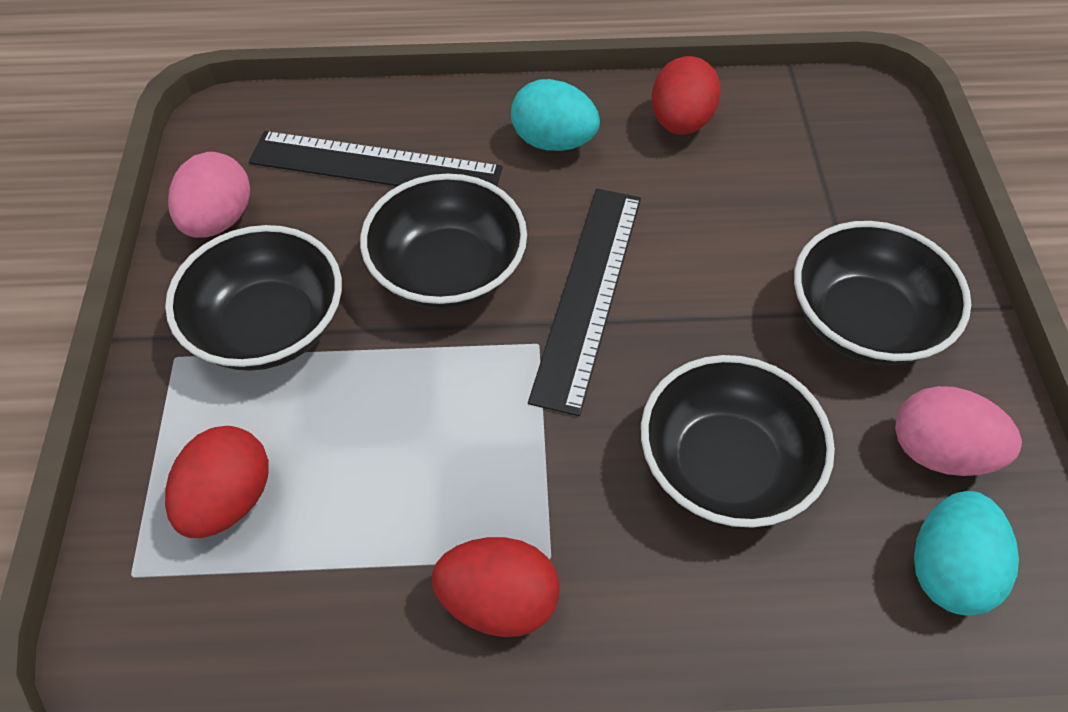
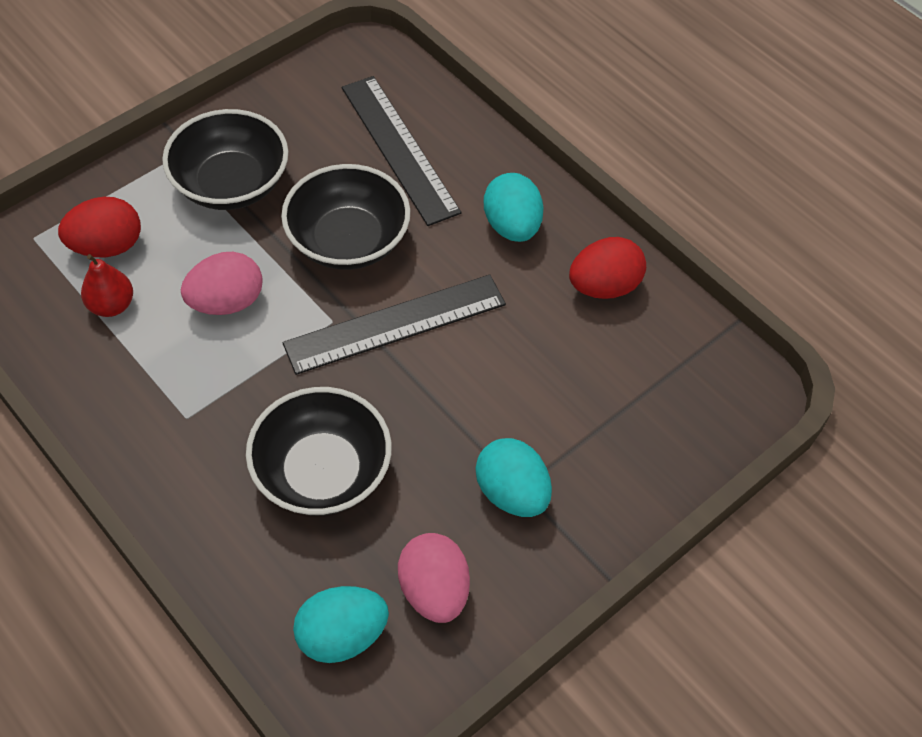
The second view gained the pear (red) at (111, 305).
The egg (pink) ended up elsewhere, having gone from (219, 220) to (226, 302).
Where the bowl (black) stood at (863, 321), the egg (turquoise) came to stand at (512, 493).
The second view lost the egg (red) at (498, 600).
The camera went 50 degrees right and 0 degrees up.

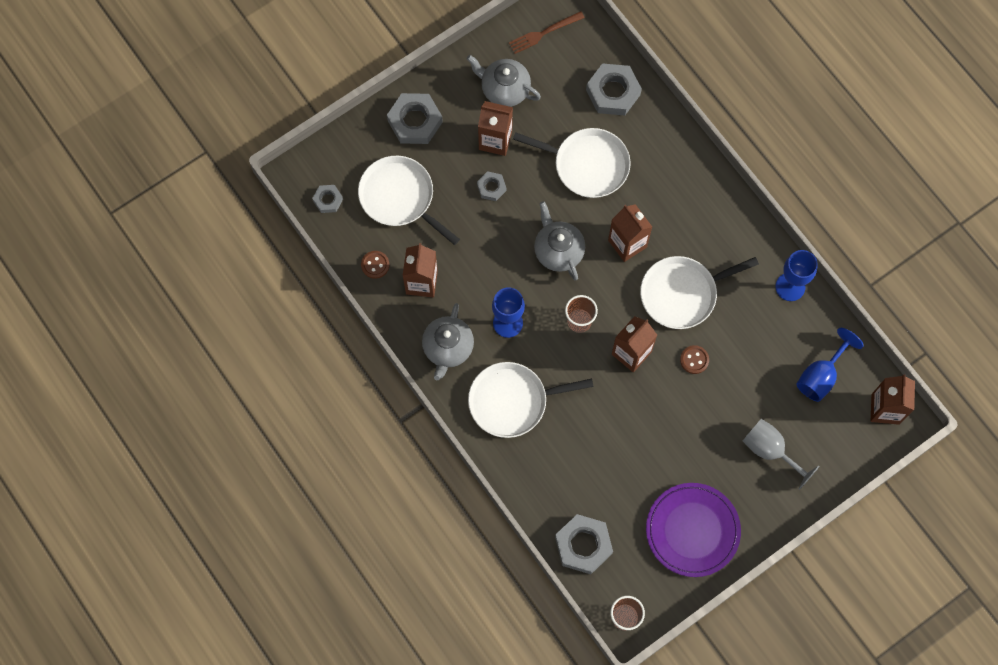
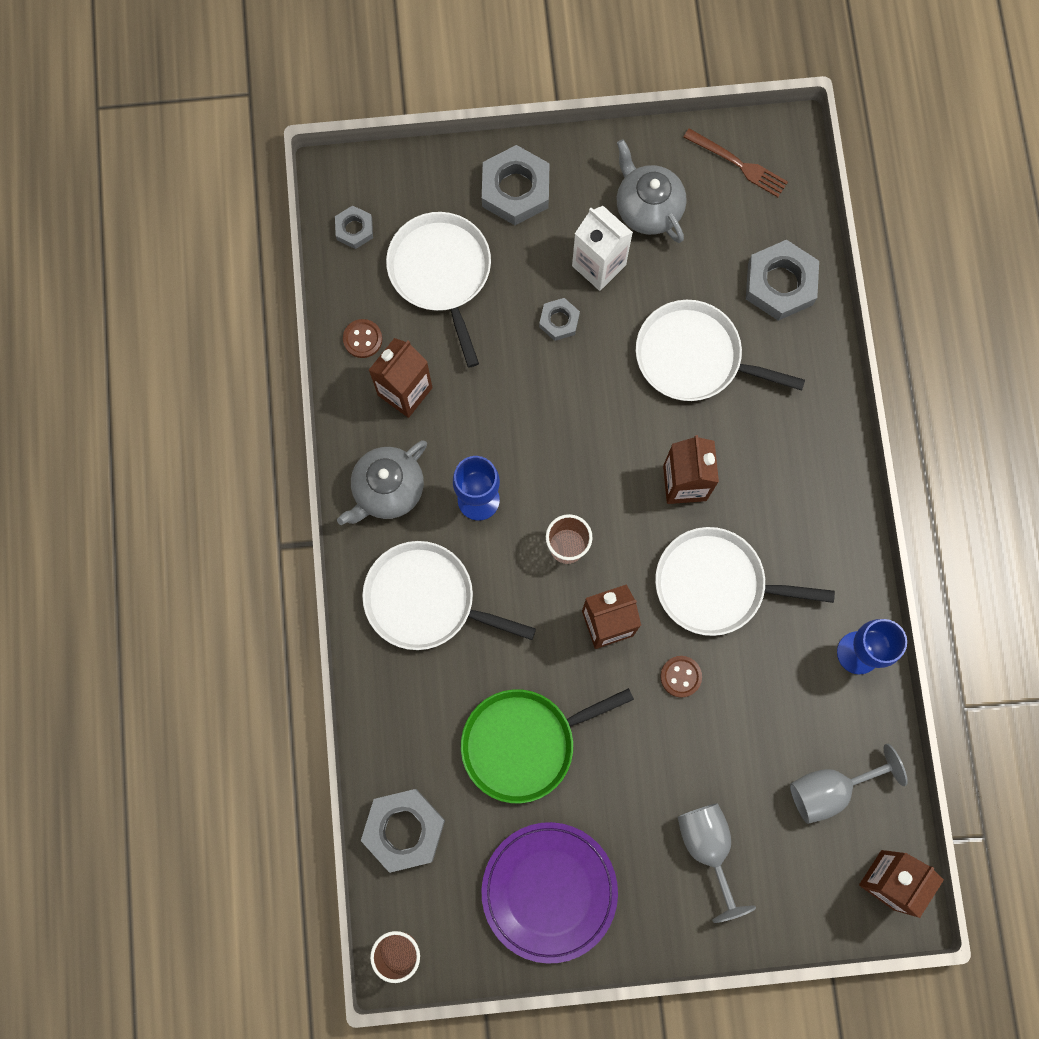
The second view gained the pan (green) at (524, 743).
What was the carton (brown) at (495, 140) turned into the carton (white) at (599, 265).
The pan (white) at (587, 165) ended up facing another way, 150 degrees clockwise from before.
The fork (brown) at (544, 33) ended up facing another way, 150 degrees counterclockwise from before.
What was the goblet (blue) at (821, 376) turned into the goblet (grey) at (829, 789).
The second view lost the teapot (grey) at (558, 251).
The camera went 30 degrees right and 5 degrees up.

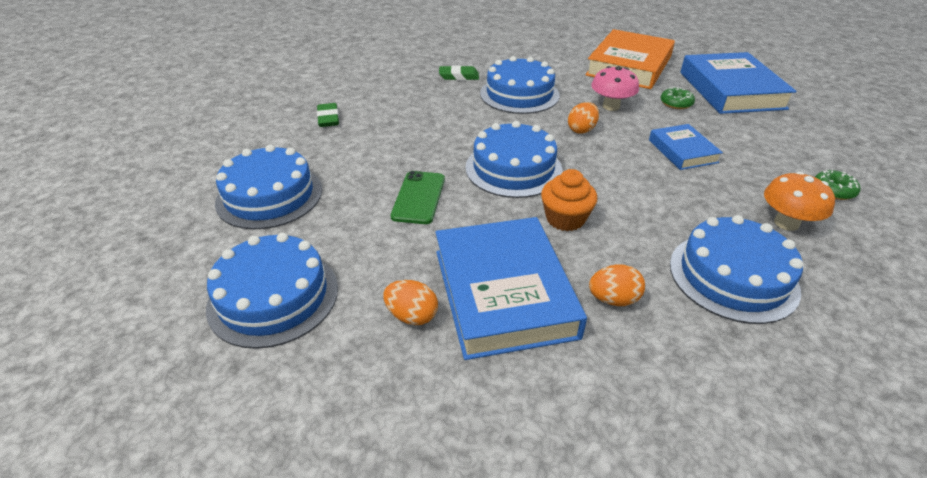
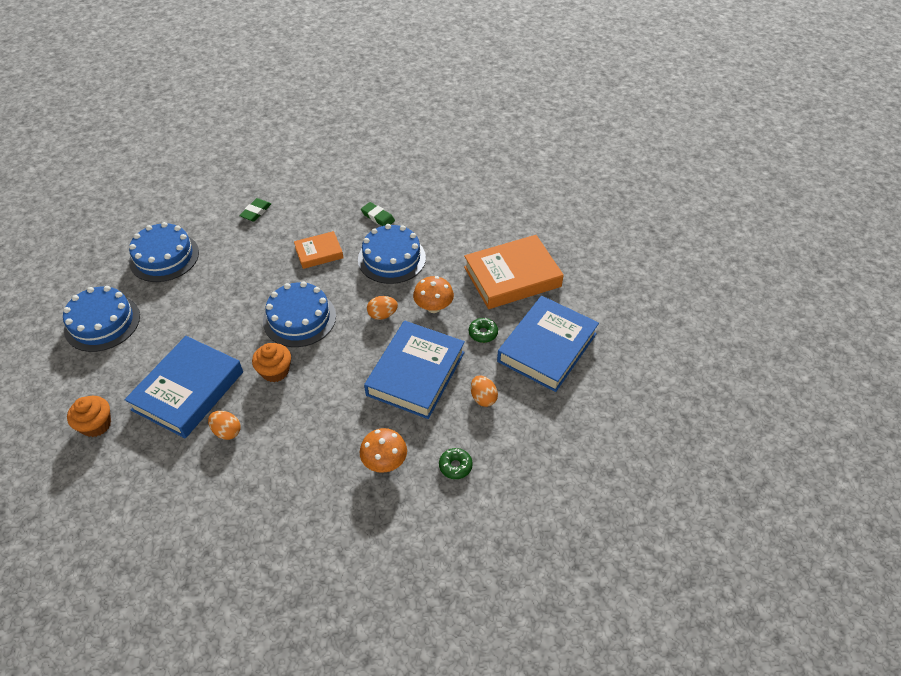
The second view gained the cupcake (orange) at (96, 425).
The second view gained the book (orange) at (319, 253).
The size of the book (blue) at (682, 151) changed by a factor of 1.87.
What was the mushroom (pink) at (611, 106) turned into the mushroom (orange) at (433, 307).
The egg (orange) ended up elsewhere, having gone from (412, 316) to (483, 398).
The second view lost the phone (green) at (419, 197).
The second view lost the cake (blue) at (733, 276).
The camera went 40 degrees right and 10 degrees up.

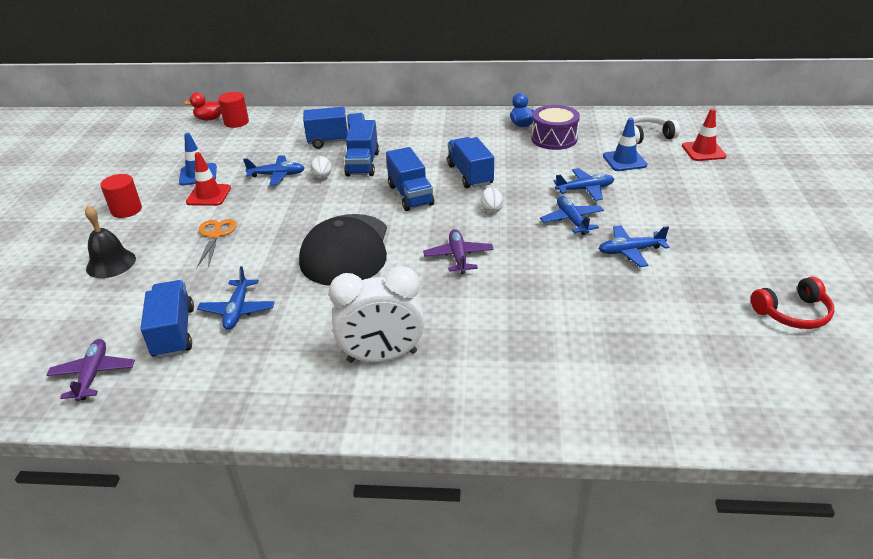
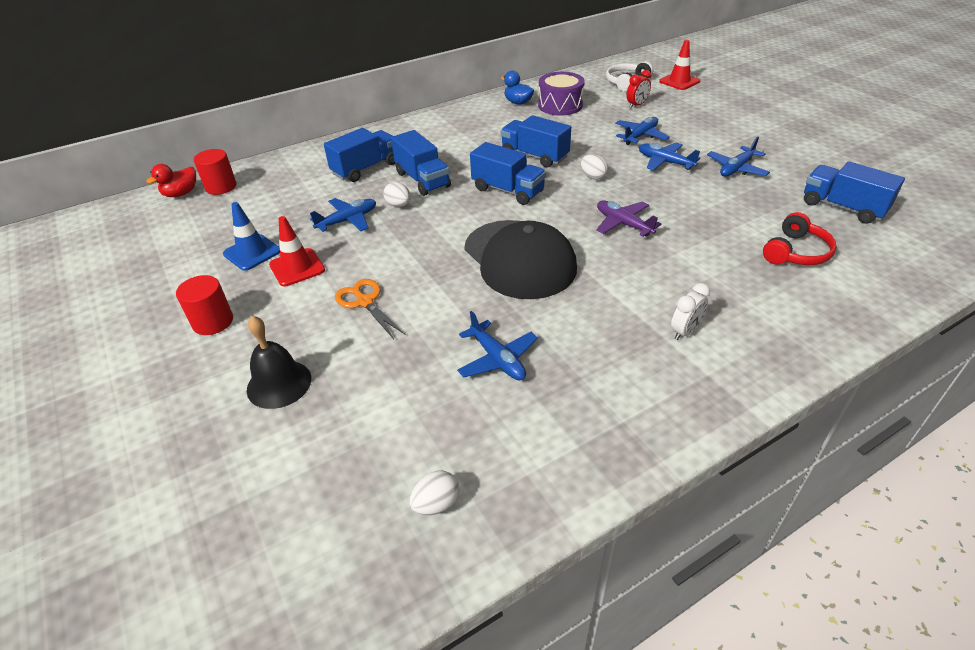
Where the plane (purple) stood at (93, 375), the egg (white) came to stand at (436, 504).
Where the traffic cone (blue) stood at (624, 161), the clock (red) came to stand at (636, 105).
The size of the clock (white) at (382, 357) changed by a factor of 0.47.
The headphones (red) ended up elsewhere, having gone from (793, 313) to (796, 252).
The truck (blue) ended up elsewhere, having gone from (174, 332) to (842, 207).
The camera went 35 degrees left and 5 degrees up.

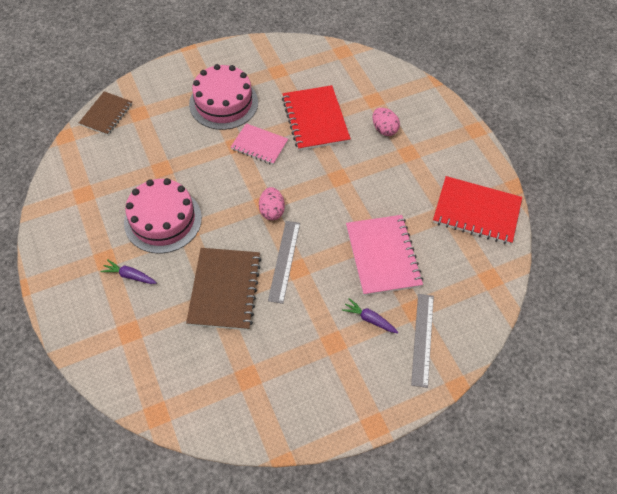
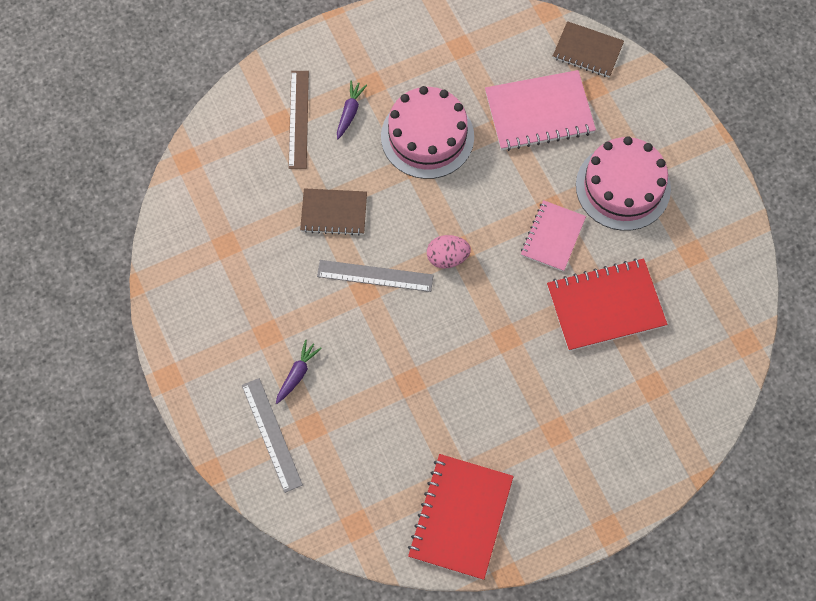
The ruler (grey) at (422, 339) ended up facing another way, 60 degrees clockwise from before.
The second view gained the ruler (brown) at (299, 119).
The size of the notebook (brown) at (225, 290) changed by a factor of 0.64.
The notebook (pink) ended up elsewhere, having gone from (383, 256) to (539, 112).
The second view lost the egg (pink) at (384, 129).
The camera went 90 degrees right and 10 degrees up.

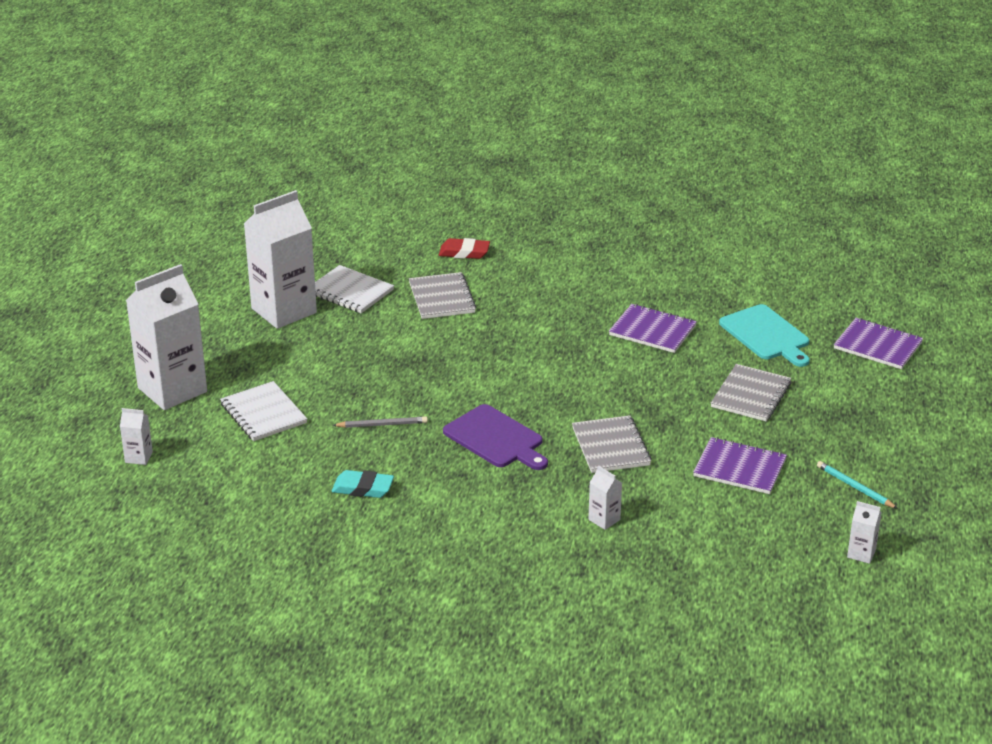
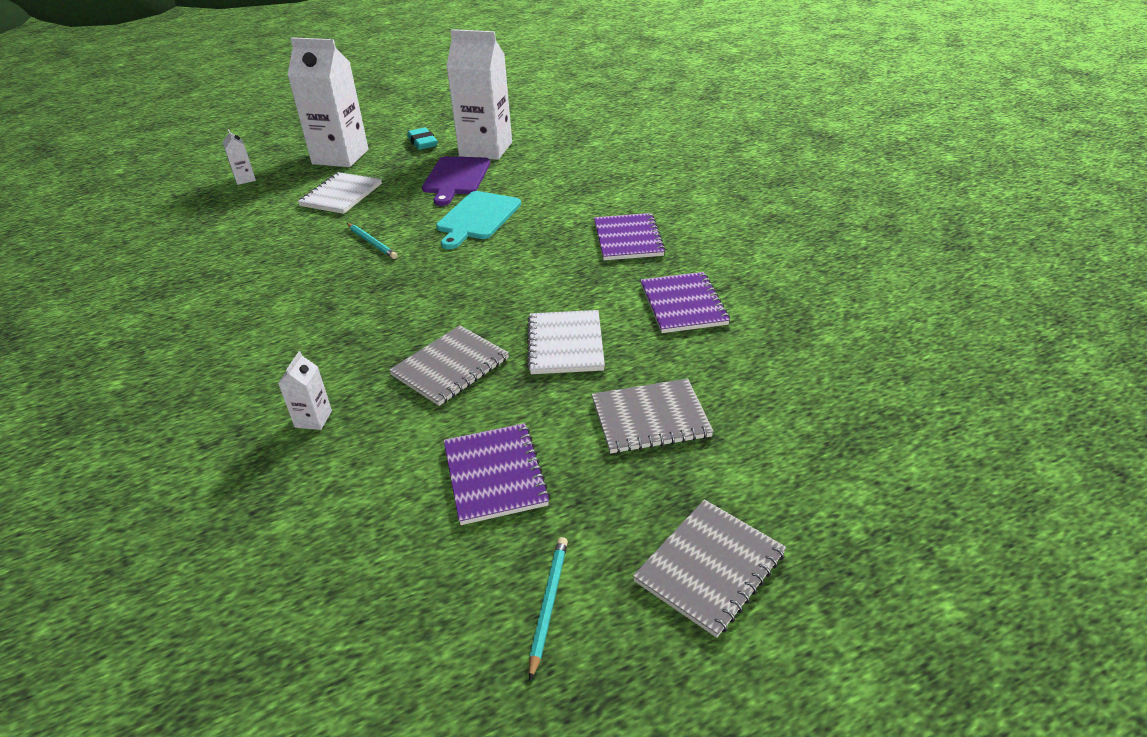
What was the pencil (grey) at (382, 424) turned into the pencil (turquoise) at (372, 242).
The eraser (turquoise) ended up elsewhere, having gone from (363, 488) to (422, 142).
The cutting board (purple) ended up elsewhere, having gone from (496, 439) to (456, 178).
The cutting board (turquoise) ended up elsewhere, having gone from (766, 335) to (477, 218).
The notebook (white) ended up elsewhere, having gone from (350, 291) to (565, 344).
The notebook (purple) ended up elsewhere, having gone from (878, 346) to (628, 239).
The notebook (grey) ended up elsewhere, having gone from (442, 298) to (710, 567).
The second view lost the eraser (red) at (464, 252).
The second view lost the carton (white) at (861, 553).
The camera went 55 degrees right and 5 degrees up.

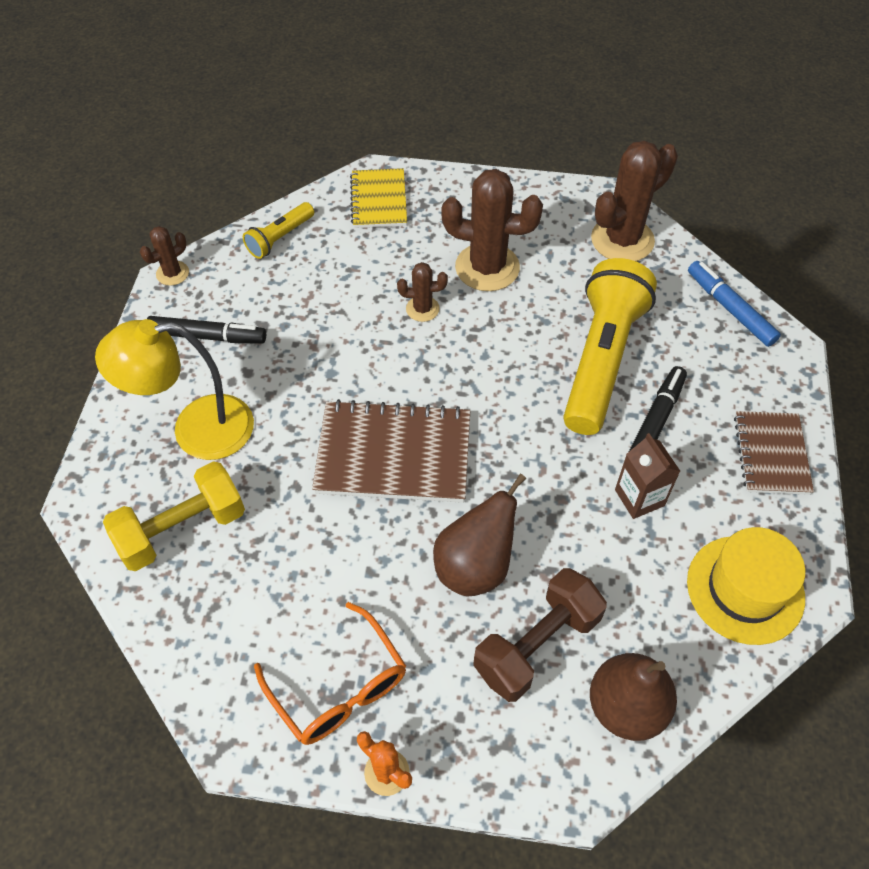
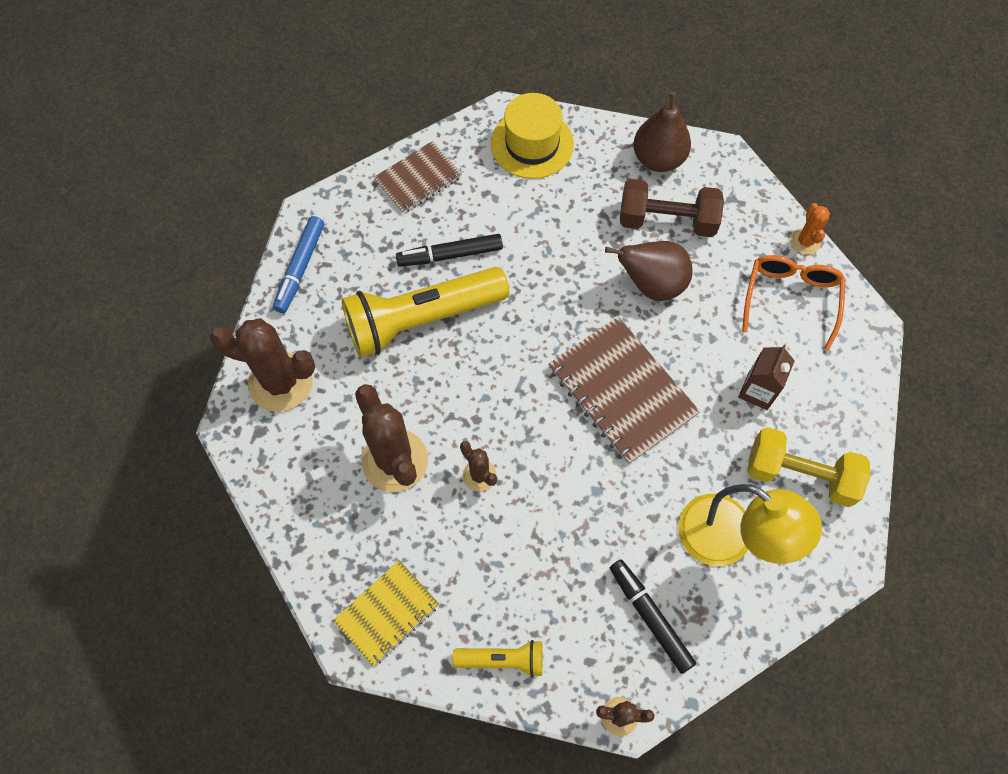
The carton (brown) ended up elsewhere, having gone from (639, 497) to (758, 391).
The camera went 130 degrees left and 10 degrees up.

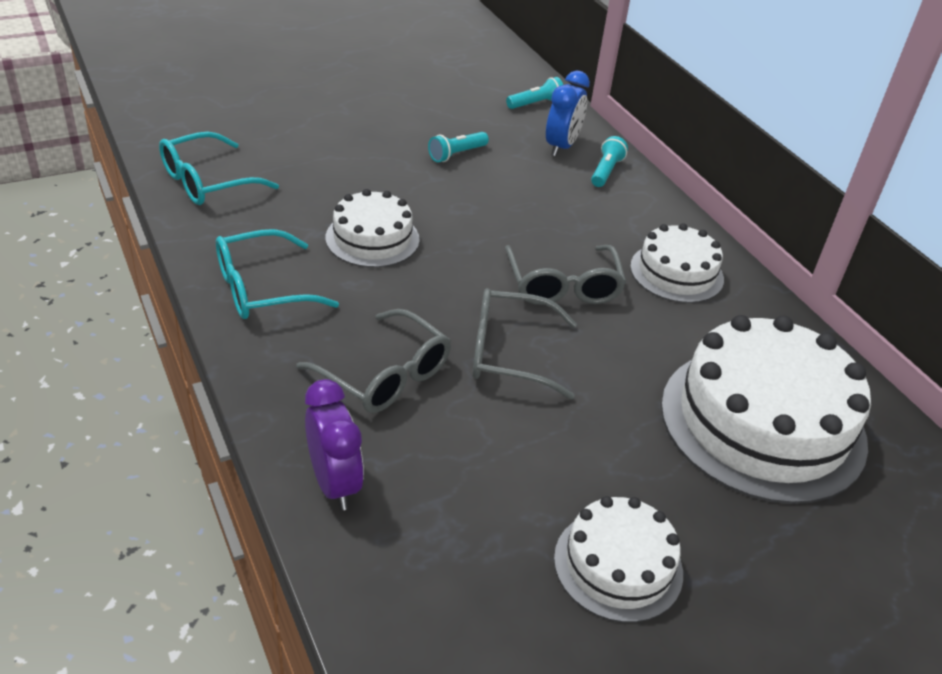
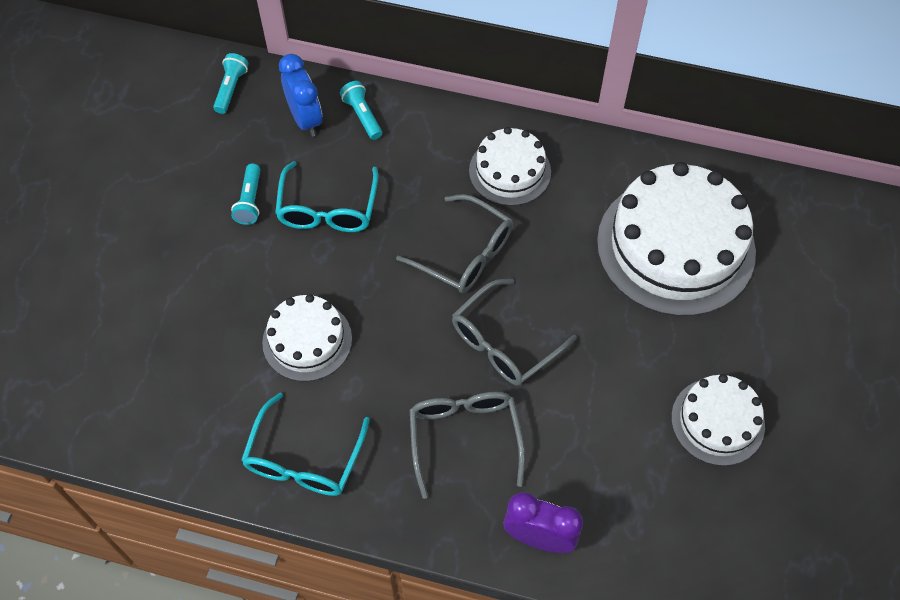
The glasses (turquoise) ended up elsewhere, having gone from (207, 182) to (328, 209).
The glasses (grey) at (385, 375) ended up facing another way, 90 degrees counterclockwise from before.
The camera went 45 degrees left and 20 degrees up.

